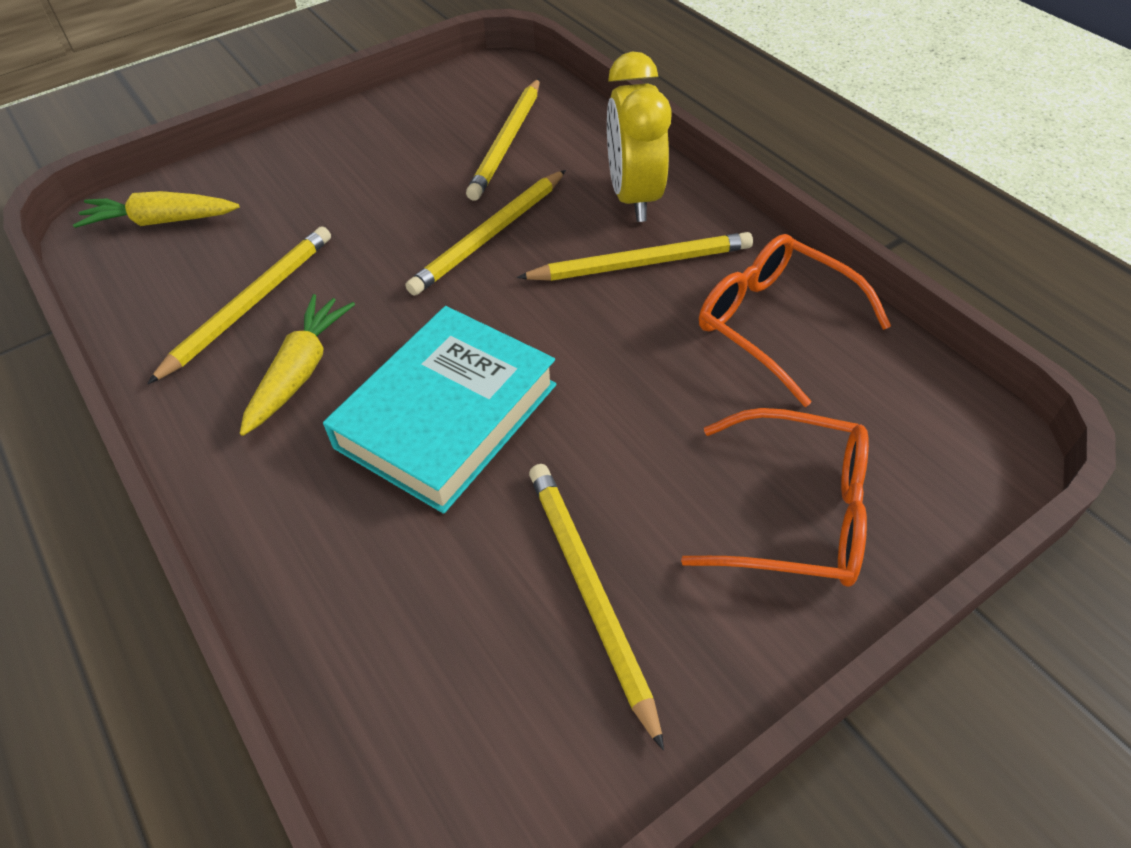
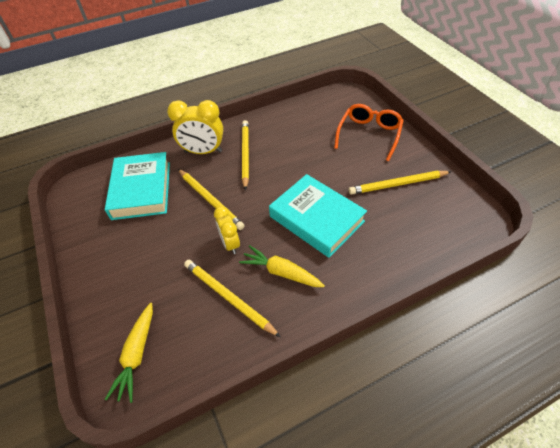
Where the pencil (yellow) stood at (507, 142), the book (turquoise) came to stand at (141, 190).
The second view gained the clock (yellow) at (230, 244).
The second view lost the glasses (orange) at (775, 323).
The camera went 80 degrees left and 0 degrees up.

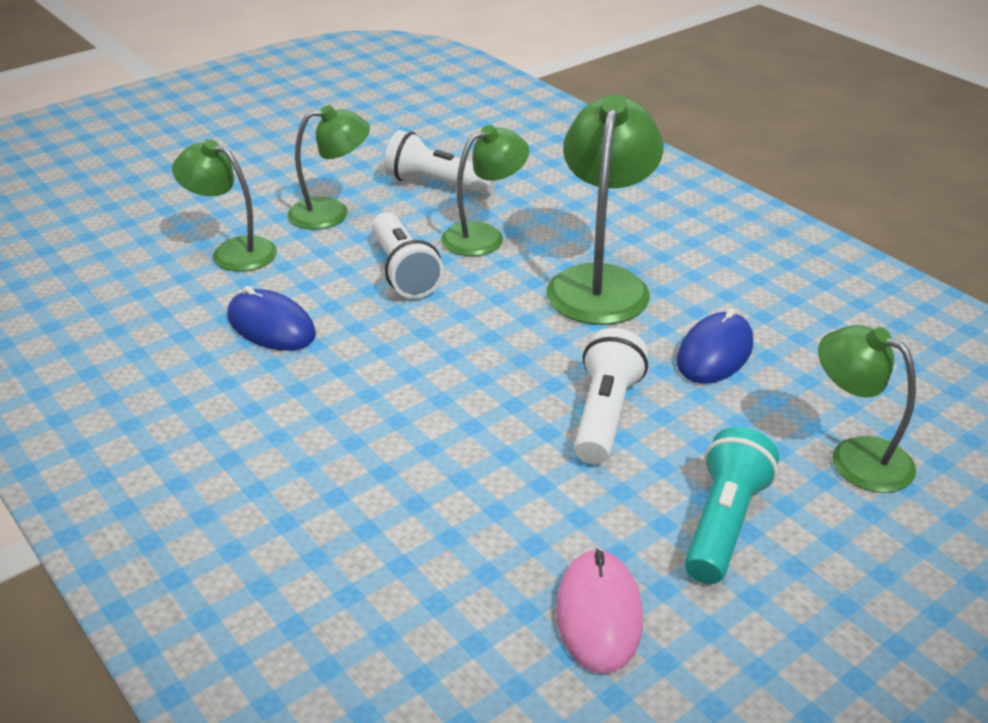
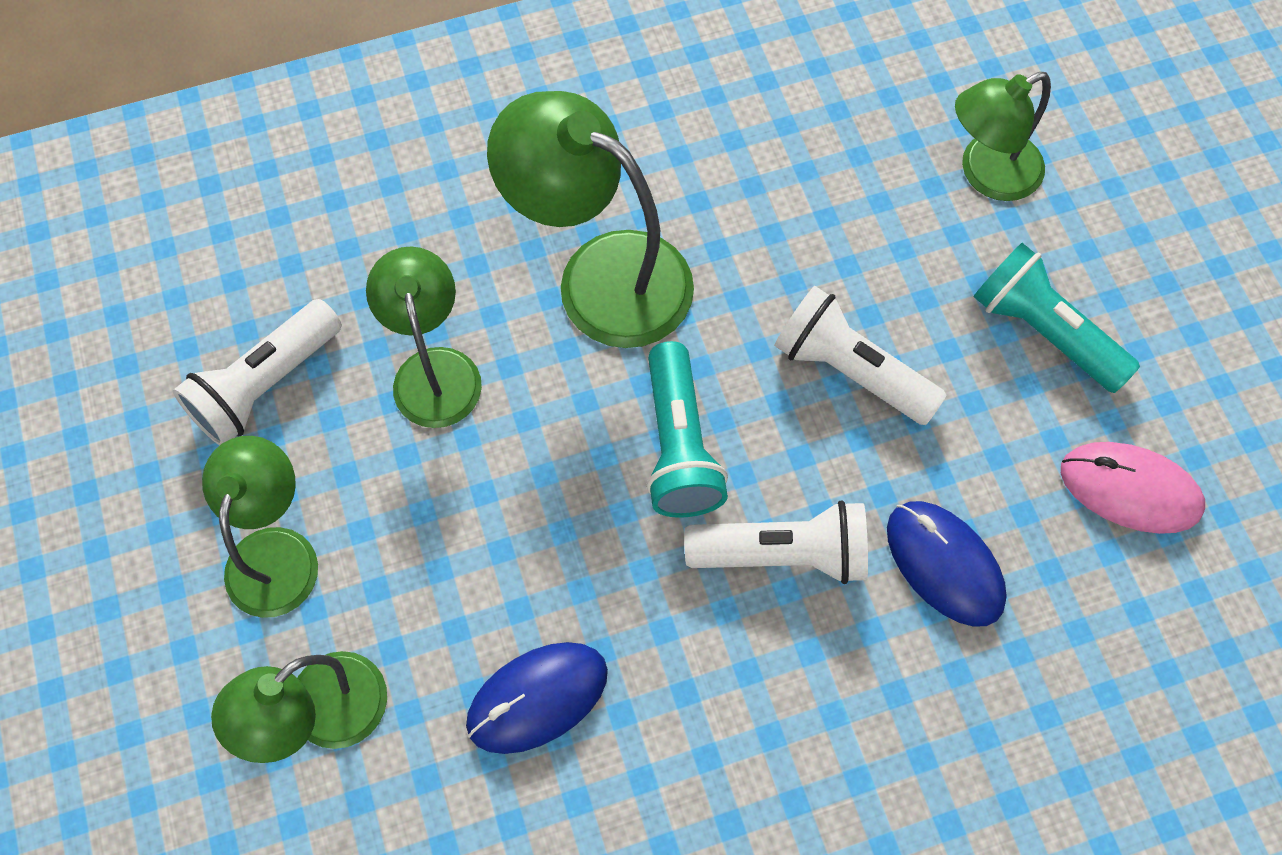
The second view gained the flashlight (turquoise) at (679, 445).
The flashlight (white) ended up elsewhere, having gone from (403, 271) to (782, 554).
The mouse (blue) ended up elsewhere, having gone from (715, 353) to (944, 564).
The camera went 70 degrees left and 30 degrees up.

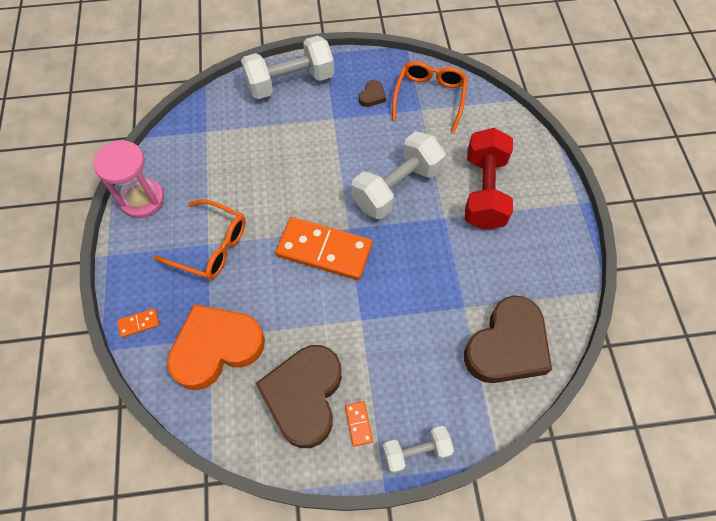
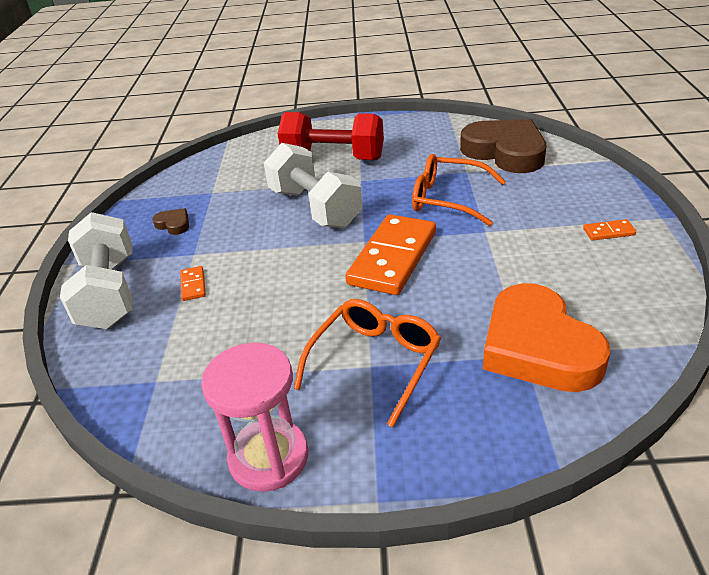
The domino (orange) ended up elsewhere, having gone from (139, 323) to (193, 285).
The glasses (orange) ended up elsewhere, having gone from (429, 97) to (448, 199).
The second view lost the heart (brown) at (304, 396).
The second view lost the dumbbell (white) at (416, 452).
The camera went 80 degrees left and 25 degrees down.

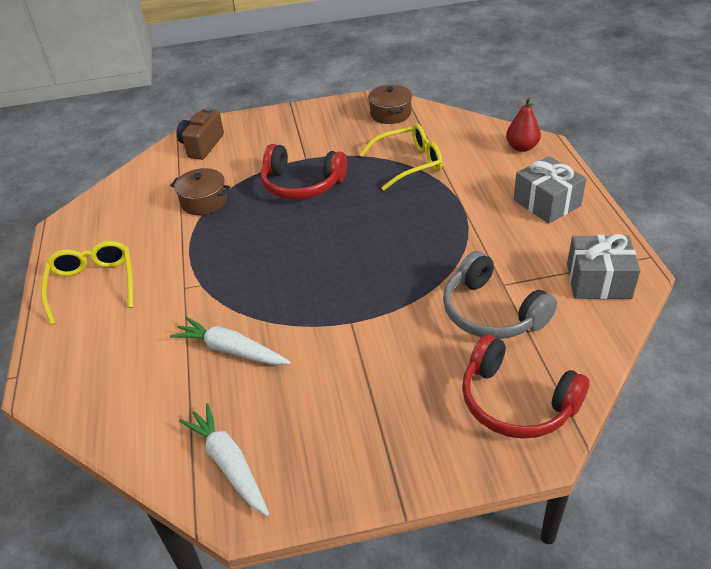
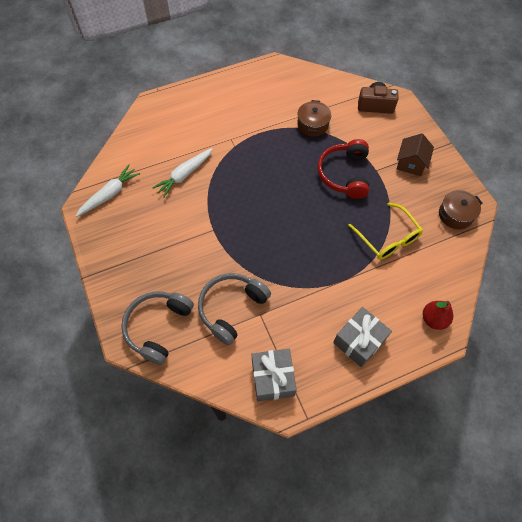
What was the headphones (red) at (516, 402) turned into the headphones (grey) at (158, 327).
The carrot (white) at (231, 350) ended up facing another way, 150 degrees counterclockwise from before.
The second view gained the house (brown) at (411, 163).
The second view lost the glasses (yellow) at (93, 284).
The camera went 75 degrees right and 20 degrees up.

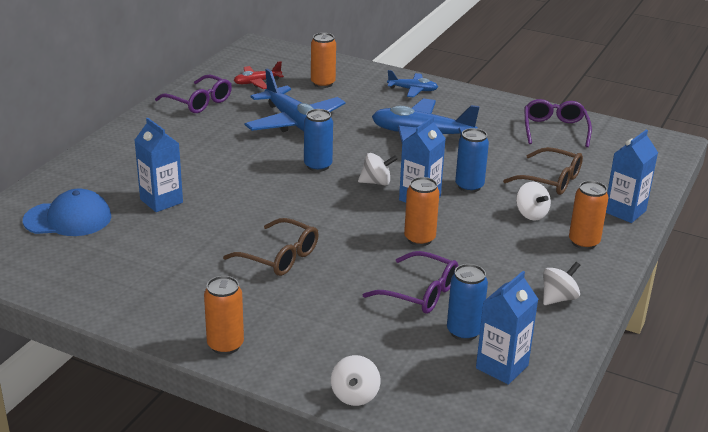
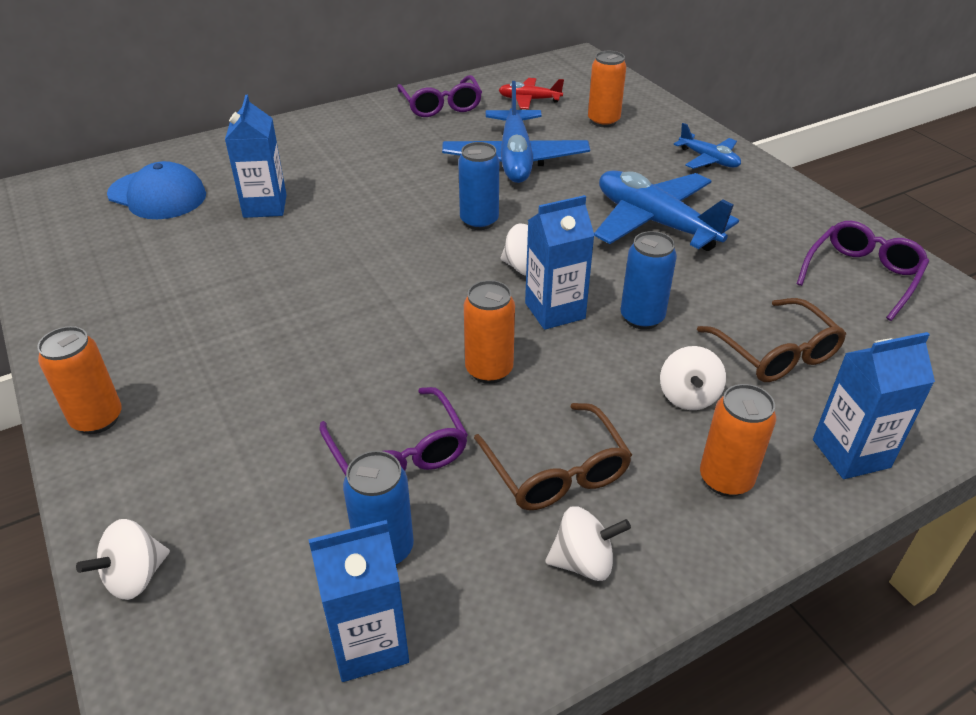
The glasses (brown) ended up elsewhere, having gone from (279, 257) to (556, 471).
The camera went 35 degrees right and 10 degrees up.

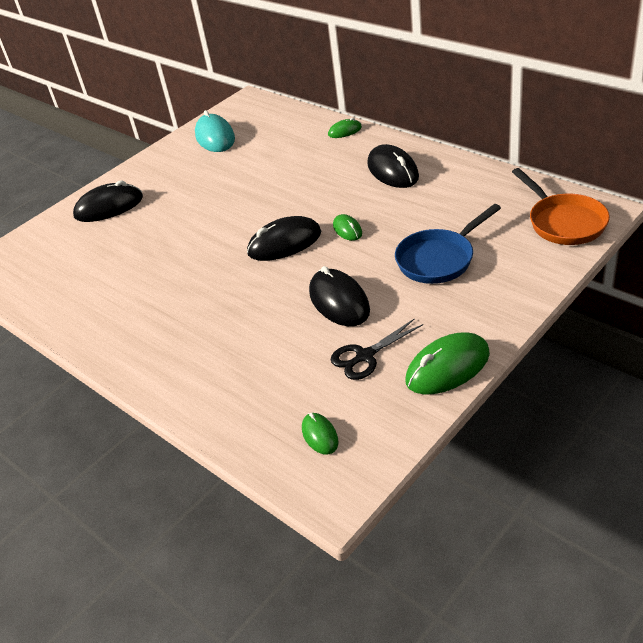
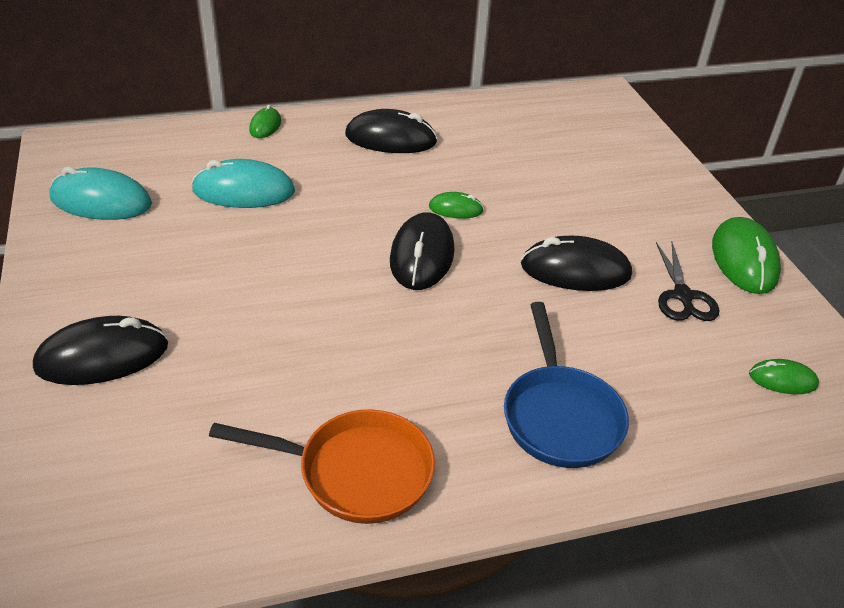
The mouse (black) at (109, 207) ended up facing another way, 60 degrees clockwise from before.
The second view gained the mouse (turquoise) at (243, 191).
The pan (orange) ended up elsewhere, having gone from (564, 222) to (356, 472).
The pan (blue) ended up elsewhere, having gone from (439, 259) to (560, 416).
The camera went 65 degrees left and 0 degrees up.

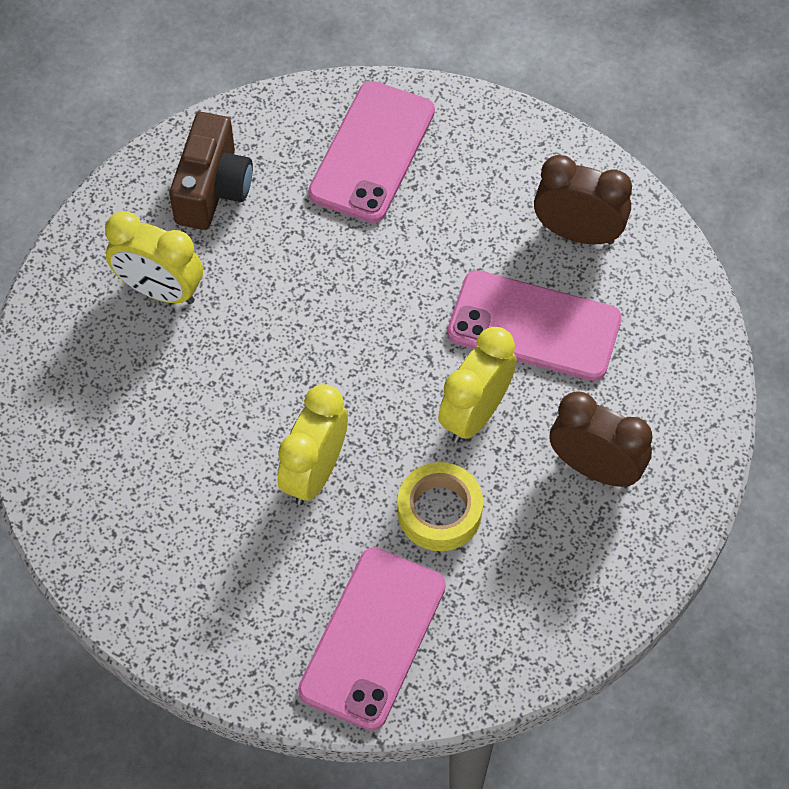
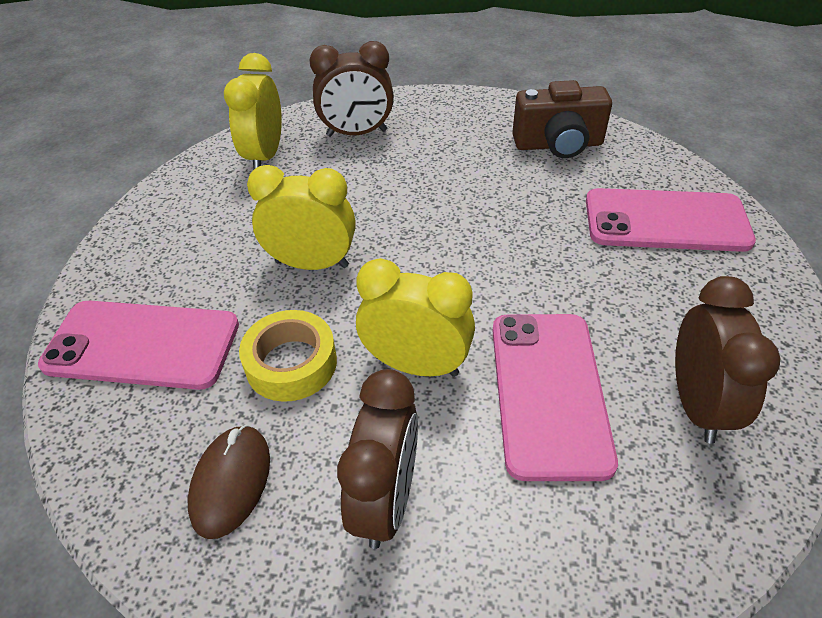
The second view gained the mouse (brown) at (231, 482).
The clock (yellow) ended up elsewhere, having gone from (160, 290) to (265, 156).
The second view gained the clock (brown) at (357, 133).
The camera went 75 degrees right and 15 degrees down.

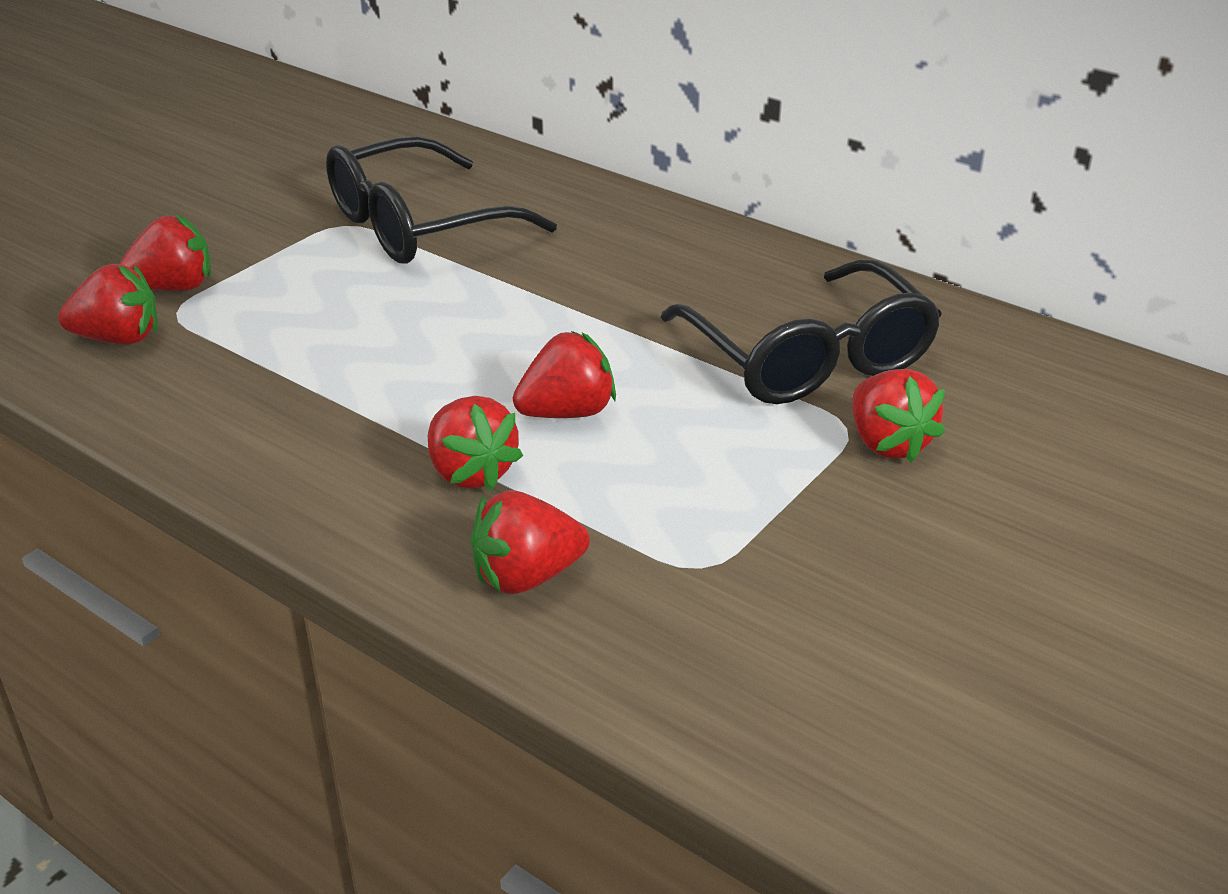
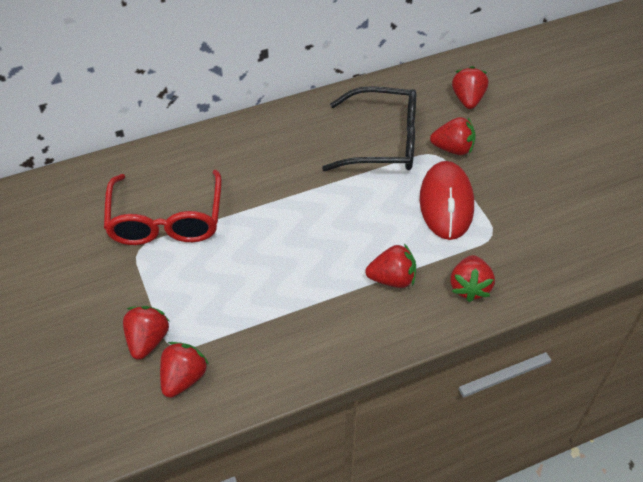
What was the glasses (black) at (418, 225) turned into the glasses (red) at (166, 220).
The second view gained the mouse (red) at (446, 203).
The strawberry (red) ended up elsewhere, having gone from (567, 412) to (467, 99).
The camera went 60 degrees left and 15 degrees up.

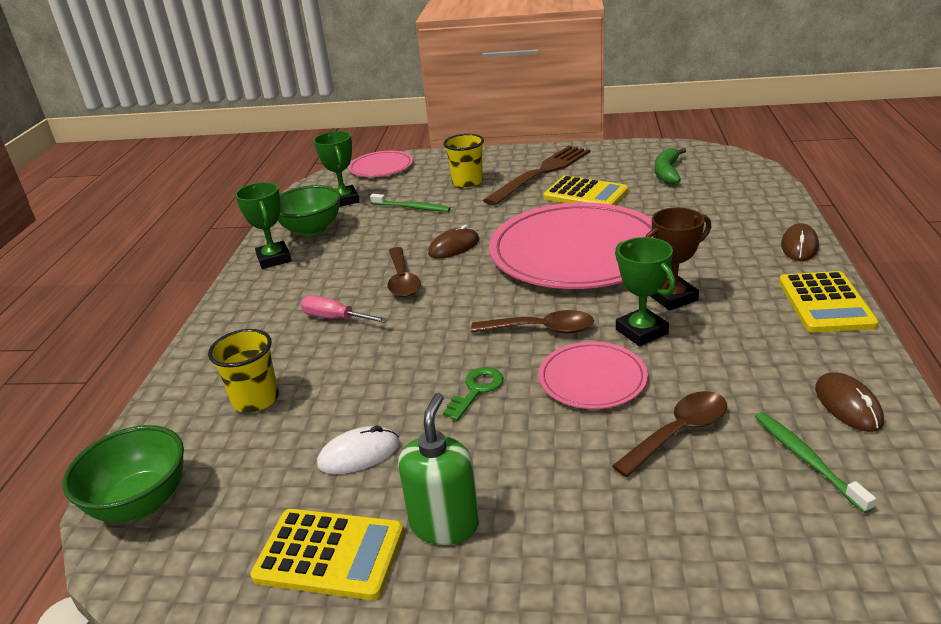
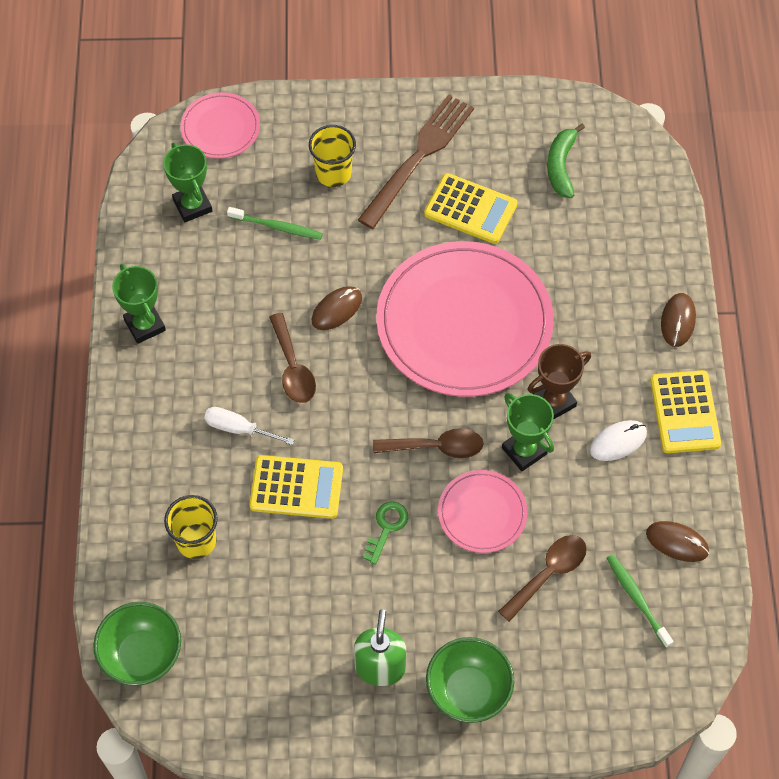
What was the screwdriver (pink) at (335, 318) turned into the screwdriver (white) at (239, 429).
The calculator (yellow) ended up elsewhere, having gone from (330, 554) to (296, 487).
The bowl (green) ended up elsewhere, having gone from (311, 230) to (468, 692).
The mouse (white) ended up elsewhere, having gone from (359, 454) to (618, 441).
The mouse (brown) at (848, 405) ended up facing another way, 45 degrees counterclockwise from before.
The camera went 10 degrees left and 30 degrees up.

